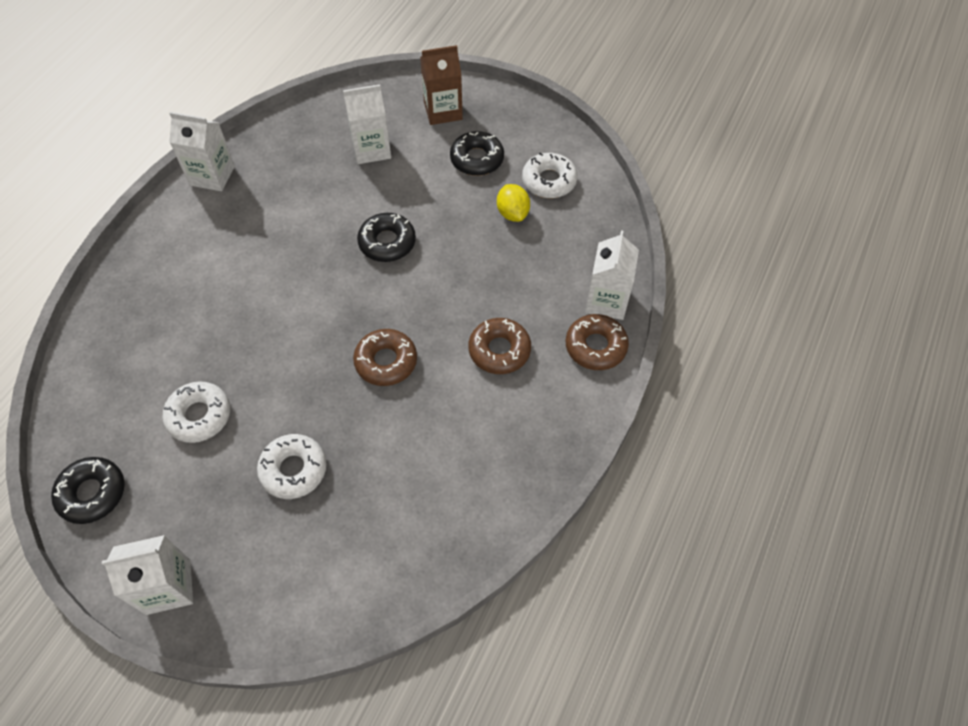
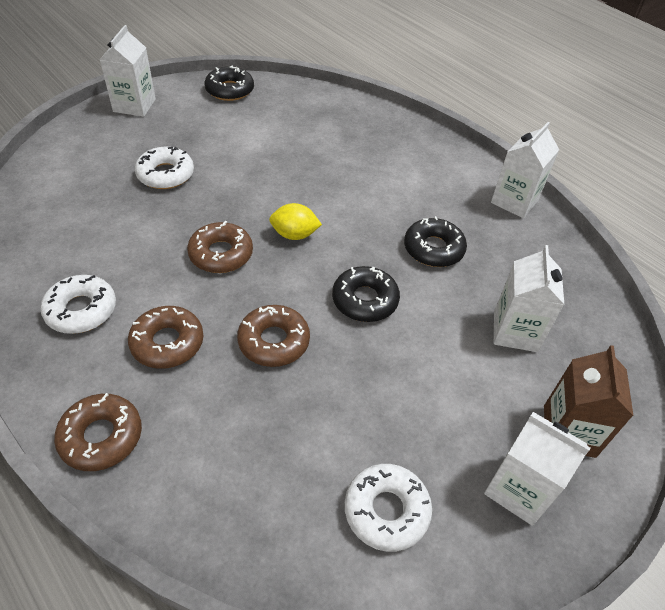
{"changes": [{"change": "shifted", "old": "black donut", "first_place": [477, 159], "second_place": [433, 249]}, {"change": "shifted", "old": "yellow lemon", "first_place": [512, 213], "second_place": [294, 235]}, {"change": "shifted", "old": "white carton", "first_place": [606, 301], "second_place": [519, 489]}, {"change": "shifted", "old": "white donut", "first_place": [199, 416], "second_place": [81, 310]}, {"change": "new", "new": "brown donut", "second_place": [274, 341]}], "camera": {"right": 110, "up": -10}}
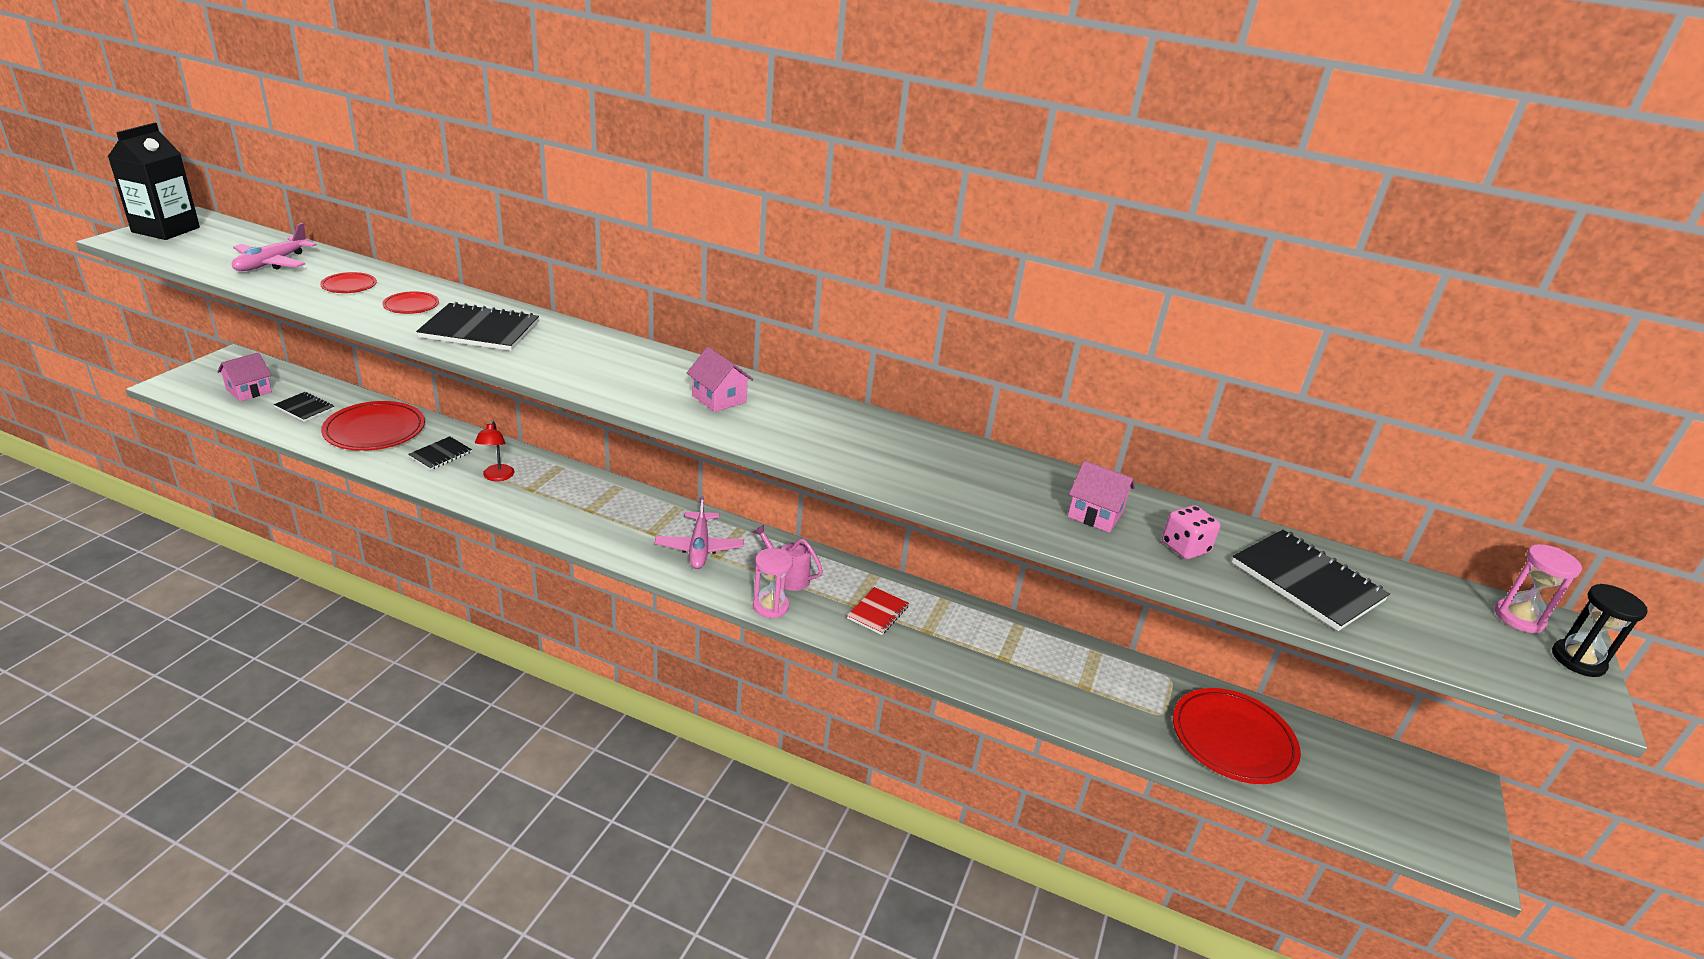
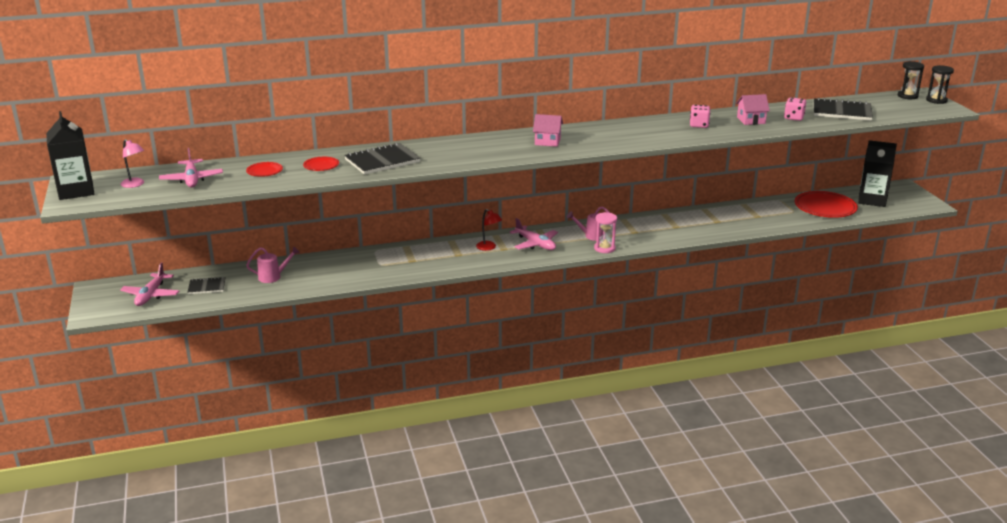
{"changes": [{"change": "swapped", "old": "pink house", "new": "pink plane", "first_place": [249, 391], "second_place": [151, 295]}, {"change": "swapped", "old": "red plate", "new": "pink watering can", "first_place": [375, 430], "second_place": [273, 277]}, {"change": "shifted", "old": "red lamp", "first_place": [497, 477], "second_place": [489, 247]}, {"change": "gone", "old": "black notebook", "first_place": [440, 455]}, {"change": "repainted", "old": "pink hourglass", "new": "black hourglass", "first_place": [1519, 618], "second_place": [907, 96]}, {"change": "gone", "old": "red notebook", "first_place": [878, 612]}, {"change": "new", "new": "pink dice", "second_place": [699, 125]}, {"change": "new", "new": "pink lamp", "second_place": [135, 184]}, {"change": "new", "new": "black carton", "second_place": [872, 200]}], "camera": {"right": -35, "up": -5}}
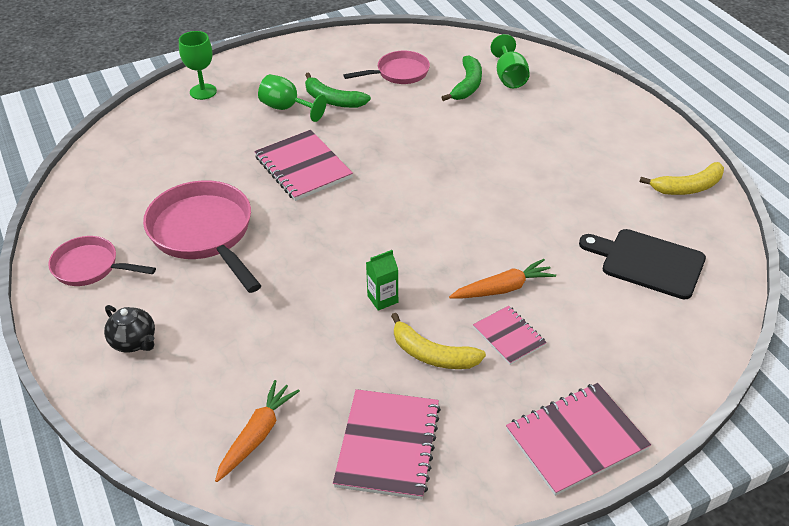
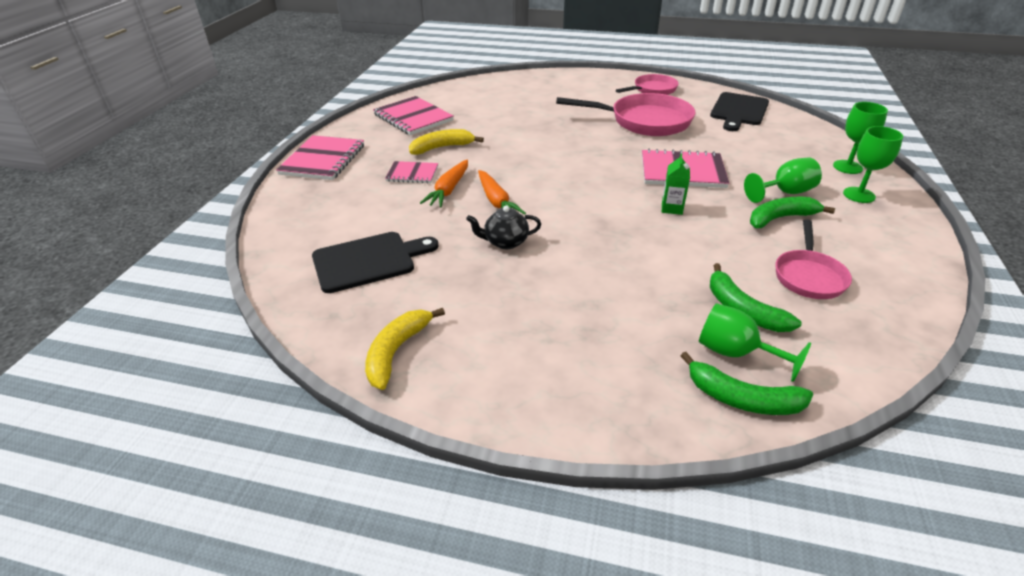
{"changes": [{"change": "shifted", "old": "green carton", "first_place": [382, 299], "second_place": [672, 208]}, {"change": "shifted", "old": "black teapot", "first_place": [134, 342], "second_place": [505, 242]}, {"change": "shifted", "old": "orange carrot", "first_place": [257, 435], "second_place": [496, 201]}, {"change": "new", "new": "black cutting board", "second_place": [738, 111]}, {"change": "new", "new": "green goblet", "second_place": [859, 195]}, {"change": "new", "new": "green banana", "second_place": [742, 398]}], "camera": {"right": 130, "up": -5}}
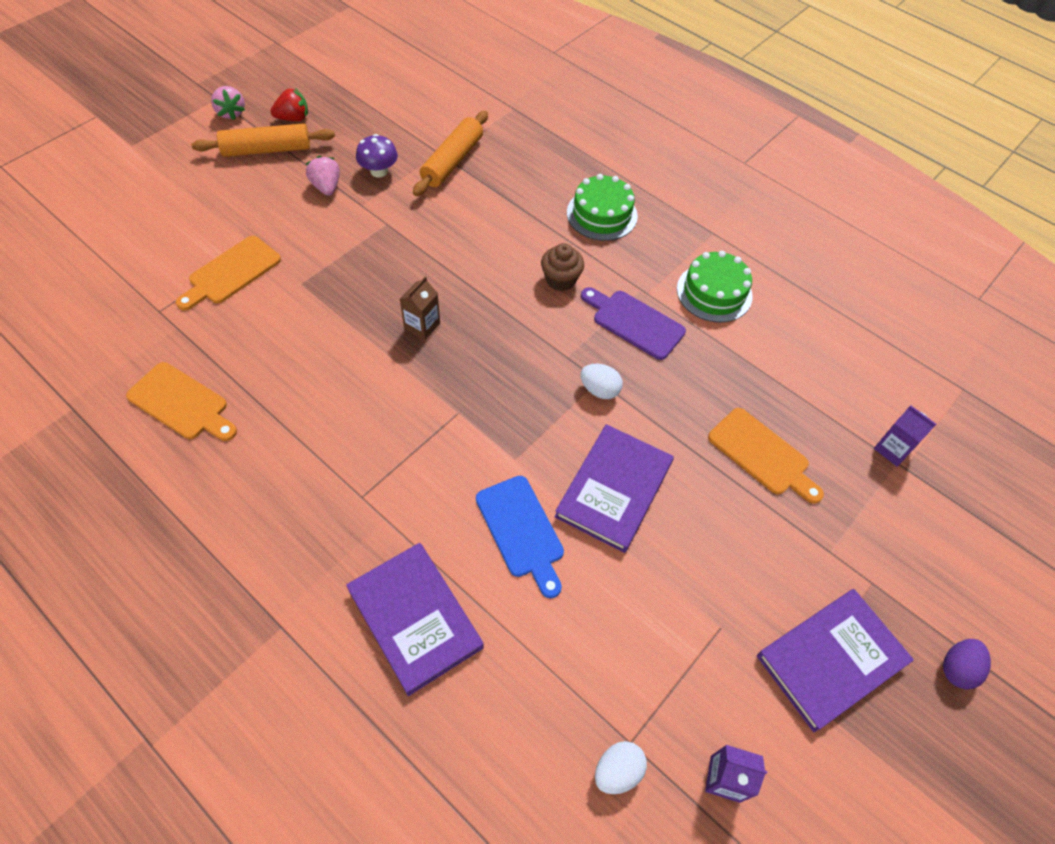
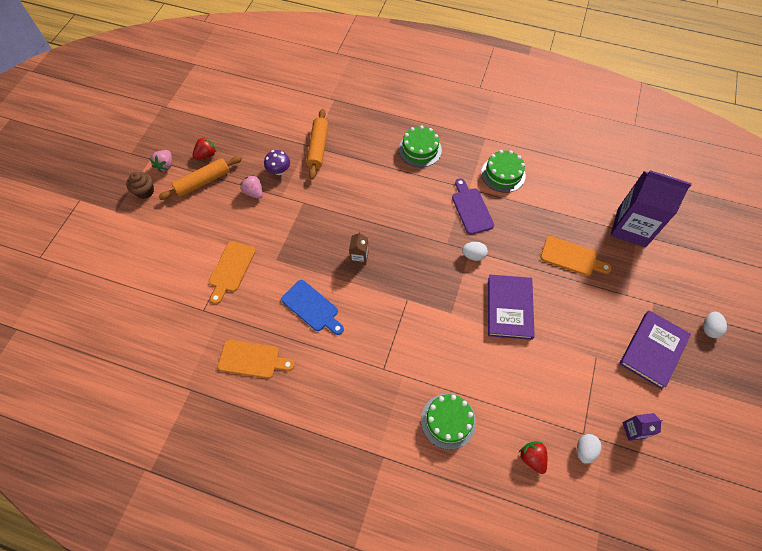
{"changes": [{"change": "rotated", "old": "pink strawberry", "first_place": [231, 113], "second_place": [165, 165], "degrees": 60}, {"change": "shifted", "old": "brown cupcake", "first_place": [560, 280], "second_place": [145, 191]}, {"change": "rotated", "old": "purple cutting board", "first_place": [634, 323], "second_place": [471, 209], "degrees": 60}, {"change": "scaled", "old": "purple carton", "first_place": [892, 449], "second_place": [631, 227], "factor": 2.31}, {"change": "shifted", "old": "blue cutting board", "first_place": [521, 530], "second_place": [312, 307]}, {"change": "swapped", "old": "purple book", "new": "green cake", "first_place": [415, 618], "second_place": [448, 421]}, {"change": "repainted", "old": "purple egg", "new": "white egg", "first_place": [957, 668], "second_place": [709, 328]}, {"change": "new", "new": "red strawberry", "second_place": [532, 458]}], "camera": {"right": -20, "up": 5}}
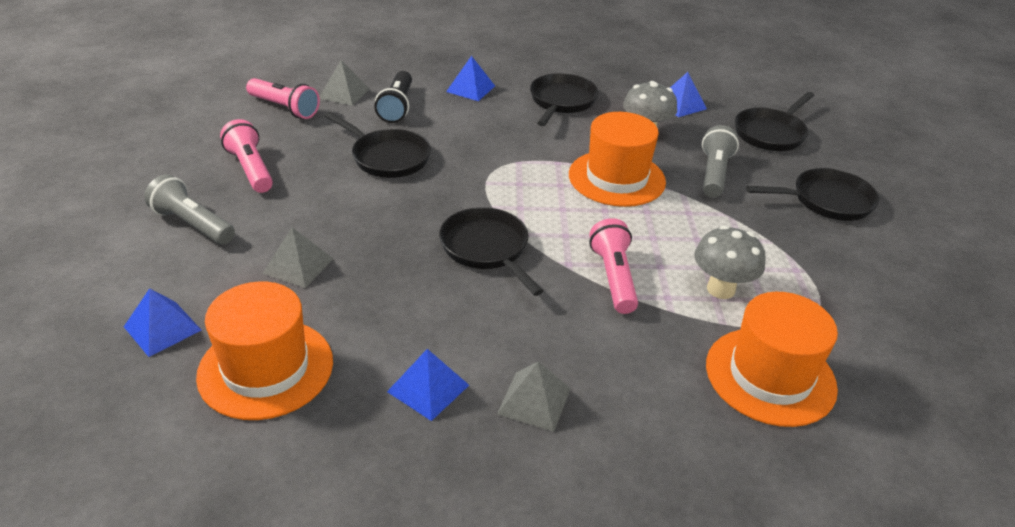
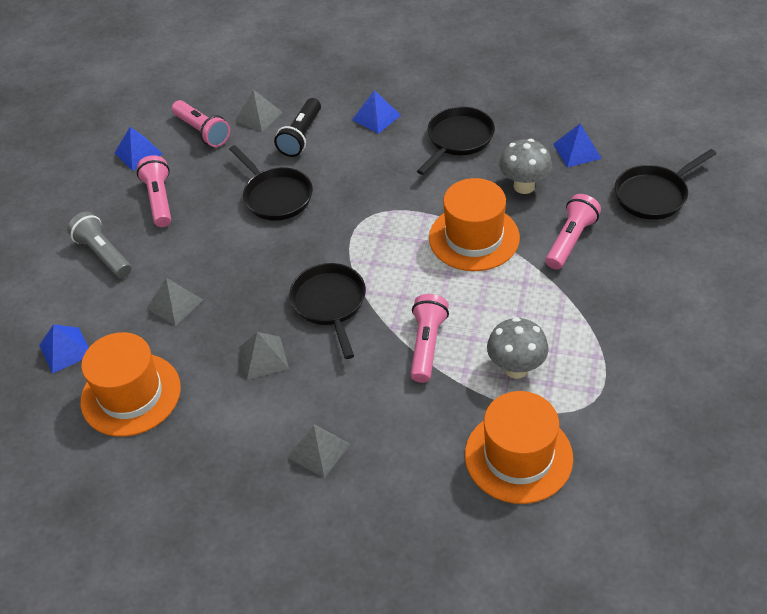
{"changes": [{"change": "repainted", "old": "grey flashlight", "new": "pink flashlight", "first_place": [714, 173], "second_place": [570, 240]}, {"change": "gone", "old": "black pan", "first_place": [826, 201]}, {"change": "shifted", "old": "blue pyramid", "first_place": [428, 388], "second_place": [138, 153]}, {"change": "new", "new": "grey pyramid", "second_place": [263, 357]}], "camera": {"right": 20, "up": 10}}
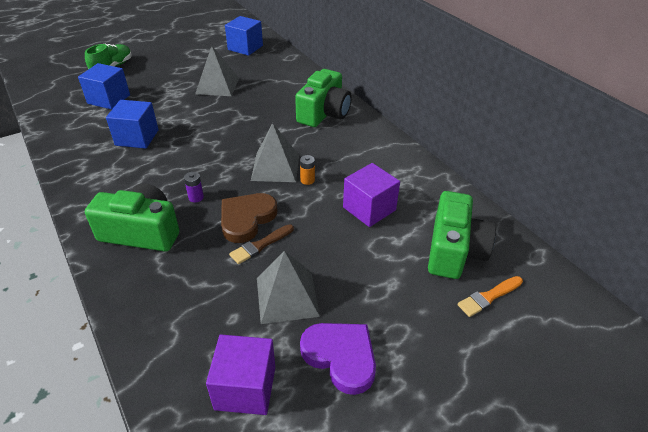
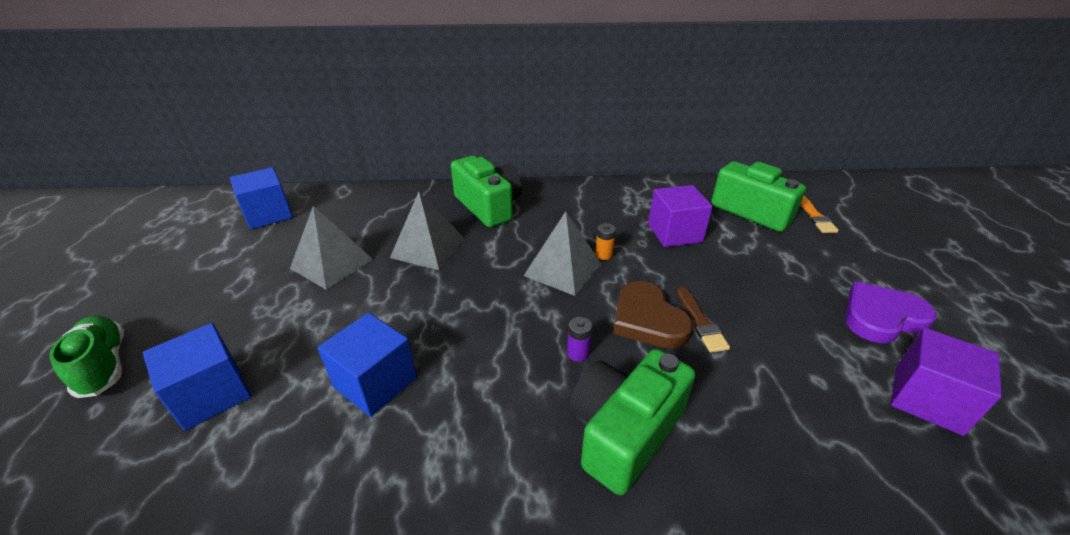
{"changes": [{"change": "shifted", "old": "grey pyramid", "first_place": [287, 297], "second_place": [428, 248]}], "camera": {"right": -60, "up": -5}}
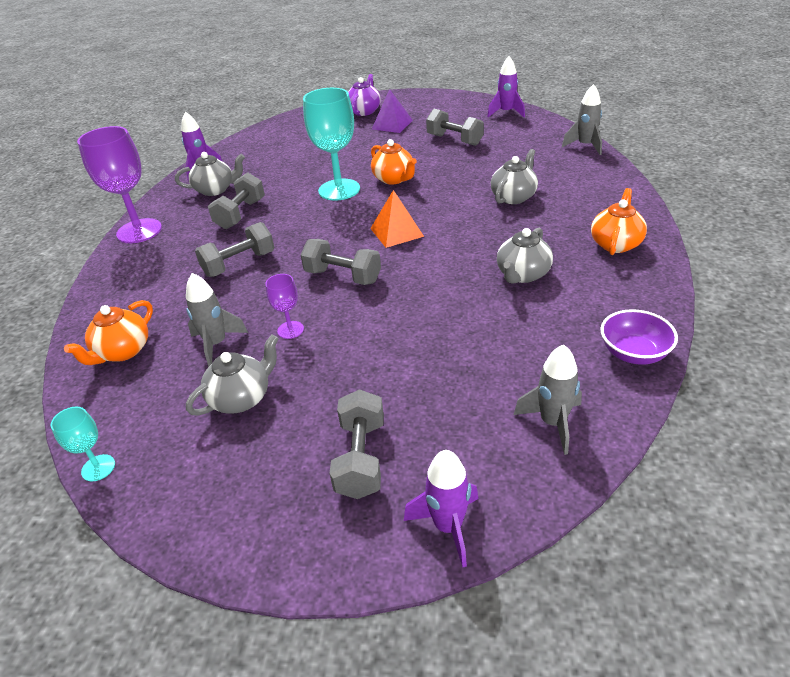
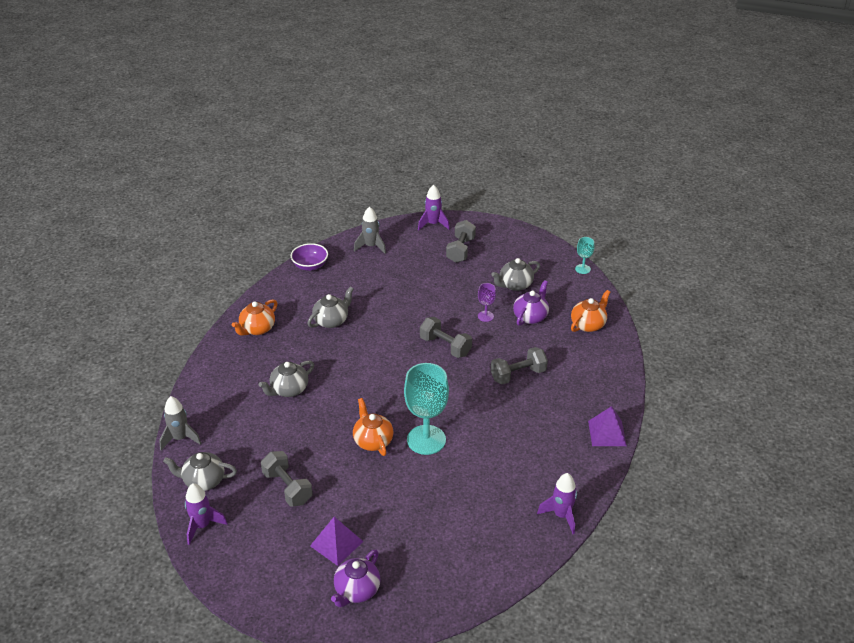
{"changes": [{"change": "swapped", "old": "purple goblet", "new": "purple pyramid", "first_place": [139, 231], "second_place": [607, 433]}, {"change": "shifted", "old": "grey teapot", "first_place": [215, 190], "second_place": [203, 481]}, {"change": "gone", "old": "grey dumbbell", "first_place": [240, 214]}, {"change": "gone", "old": "orange pyramid", "first_place": [396, 232]}, {"change": "swapped", "old": "grey rocket", "new": "purple teapot", "first_place": [216, 344], "second_place": [530, 317]}], "camera": {"right": -170, "up": 0}}
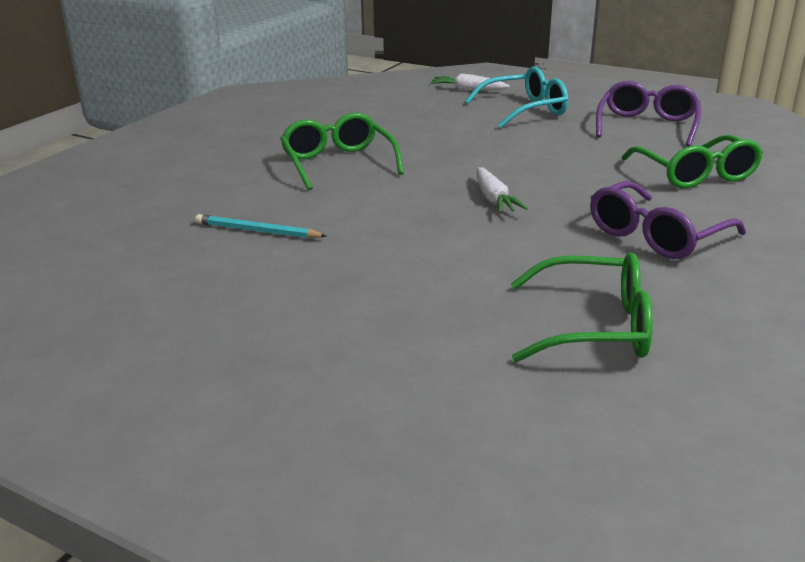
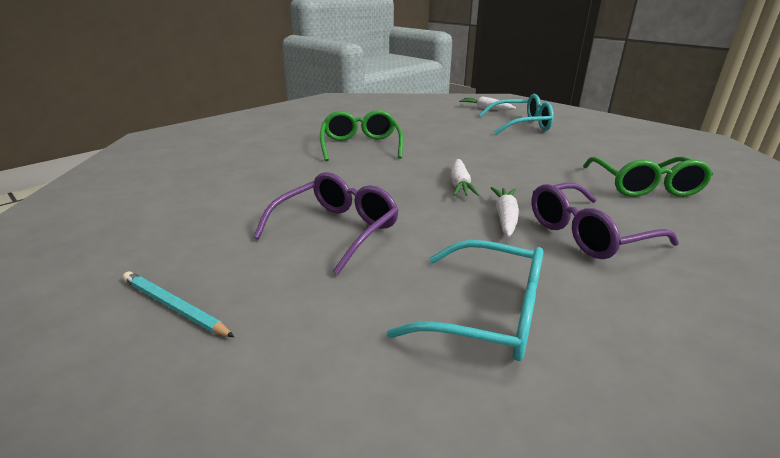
{"changes": [{"change": "shifted", "old": "purple glasses", "first_place": [647, 126], "second_place": [336, 230]}, {"change": "shifted", "old": "turquoise pencil", "first_place": [257, 231], "second_place": [174, 307]}, {"change": "repainted", "old": "green glasses", "new": "turquoise glasses", "first_place": [593, 326], "second_place": [486, 313]}, {"change": "new", "new": "white carrot", "second_place": [505, 217]}], "camera": {"right": 15, "up": 0}}
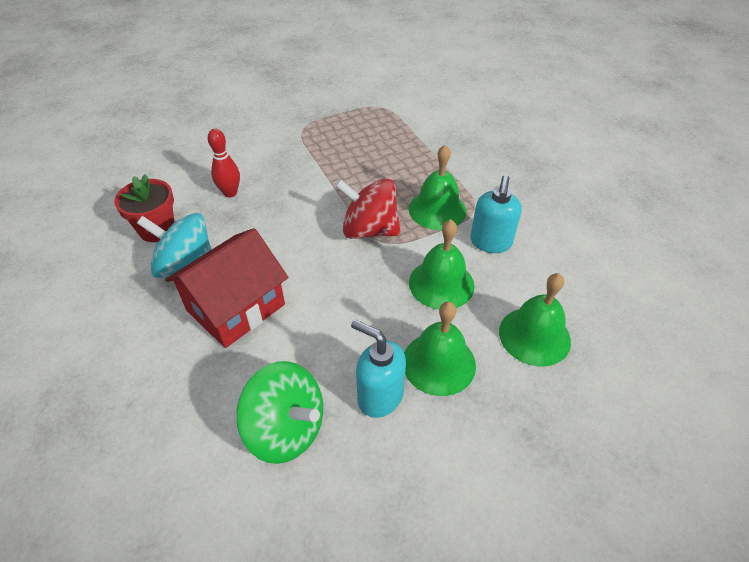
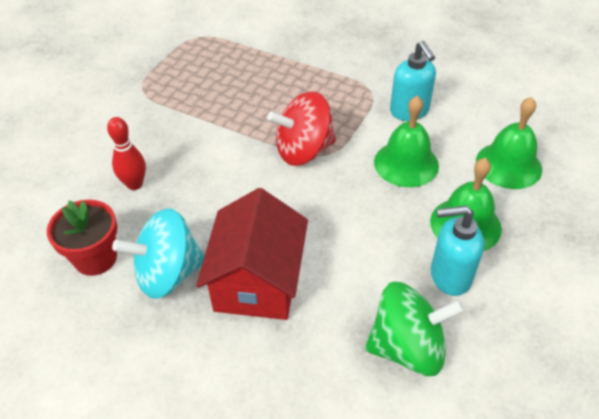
{"changes": [{"change": "gone", "old": "green bell", "first_place": [437, 210]}], "camera": {"right": -35, "up": 0}}
